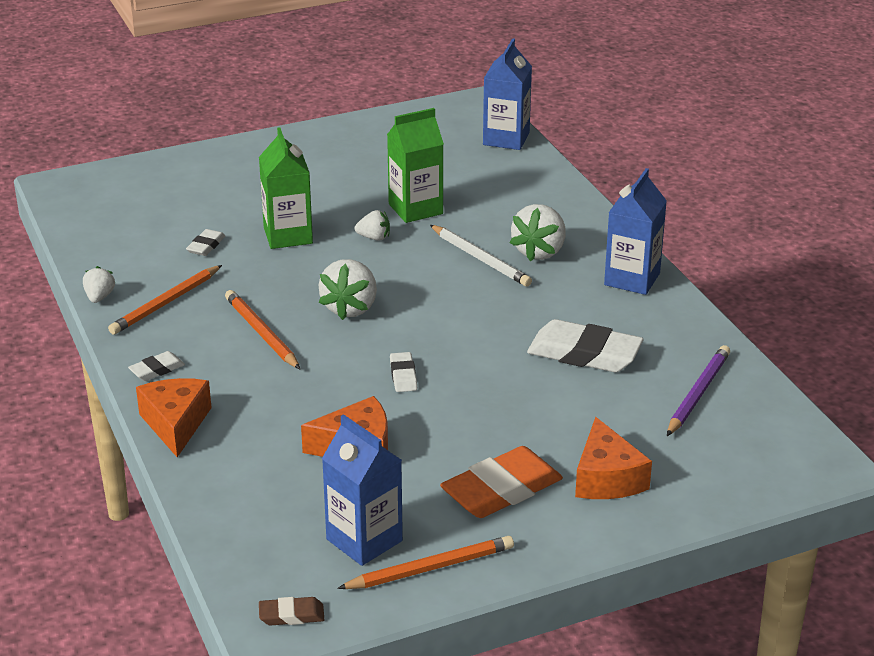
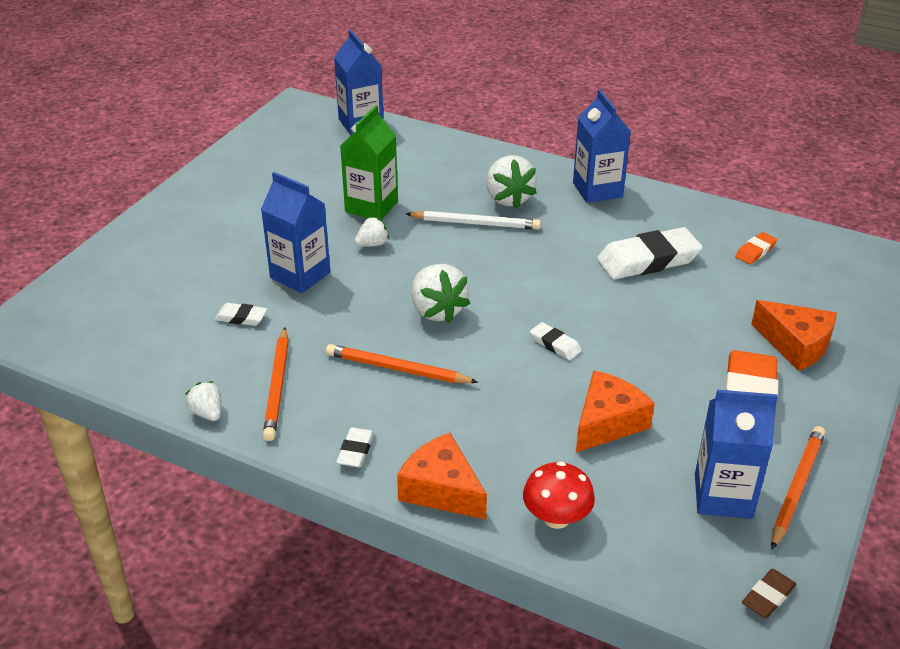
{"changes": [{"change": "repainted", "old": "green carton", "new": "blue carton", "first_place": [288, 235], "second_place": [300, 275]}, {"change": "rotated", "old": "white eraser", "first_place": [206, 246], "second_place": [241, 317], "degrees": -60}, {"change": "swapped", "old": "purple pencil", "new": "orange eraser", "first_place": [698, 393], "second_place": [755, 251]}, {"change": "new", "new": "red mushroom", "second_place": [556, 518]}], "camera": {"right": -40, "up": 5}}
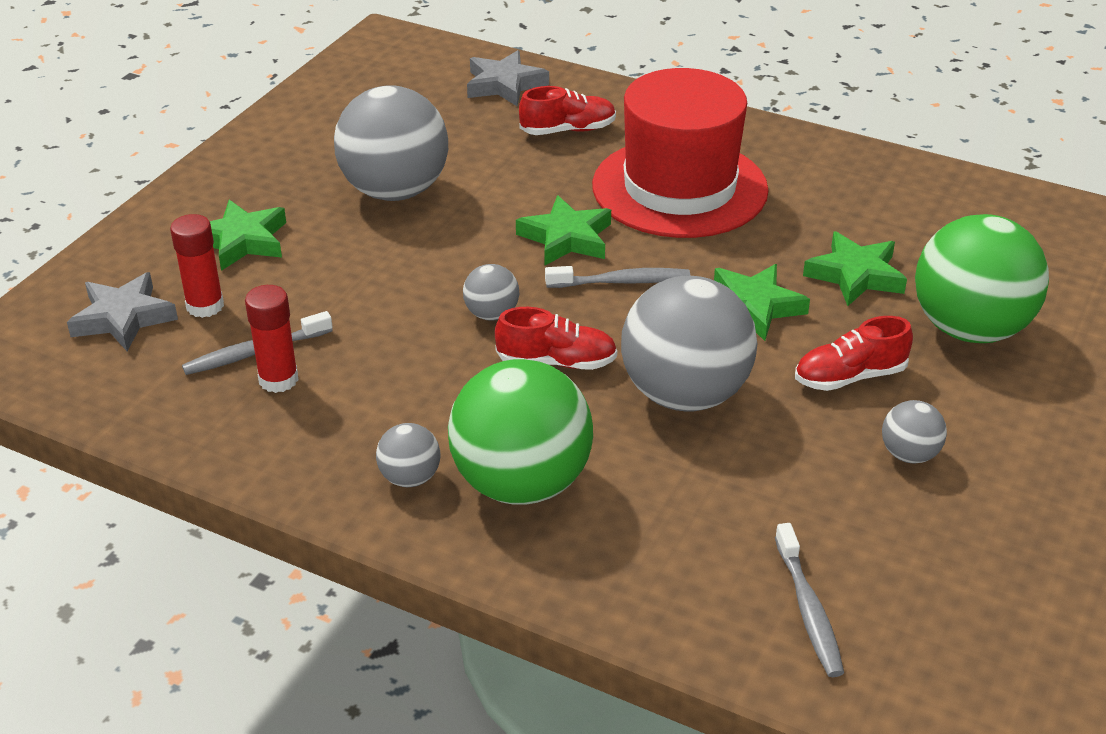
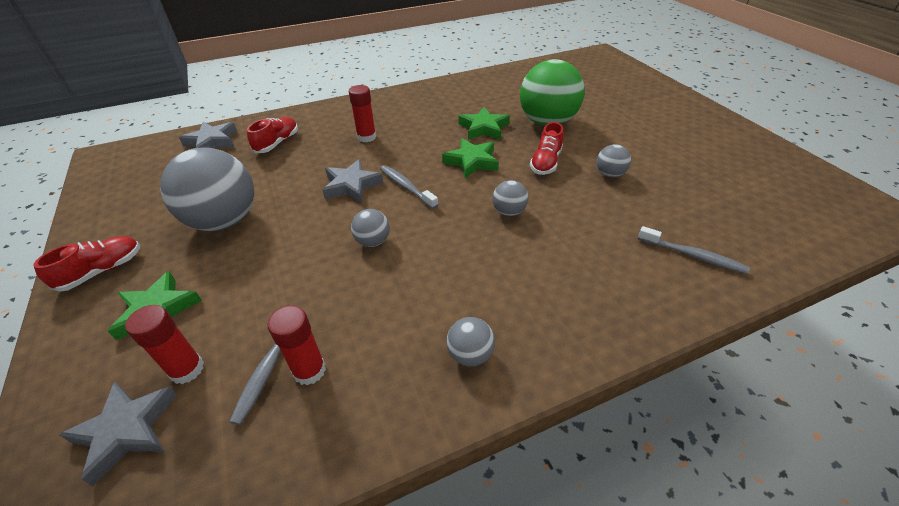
{"changes": [{"change": "swapped", "old": "red hat", "new": "red glue stick", "first_place": [679, 188], "second_place": [366, 137]}, {"change": "repainted", "old": "green star", "new": "grey star", "first_place": [566, 238], "second_place": [351, 185]}, {"change": "rotated", "old": "grey toothbrush", "first_place": [621, 282], "second_place": [406, 187], "degrees": -75}, {"change": "scaled", "old": "grey ball", "first_place": [684, 394], "second_place": [508, 212], "factor": 0.45}, {"change": "shifted", "old": "red shoe", "first_place": [556, 362], "second_place": [102, 271]}, {"change": "gone", "old": "green ball", "first_place": [521, 483]}], "camera": {"right": -50, "up": 5}}
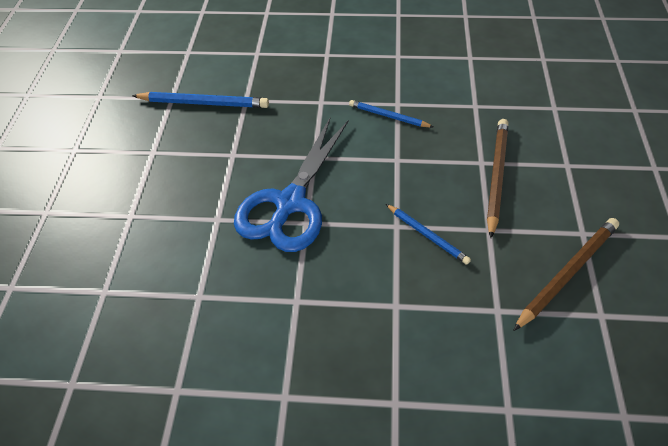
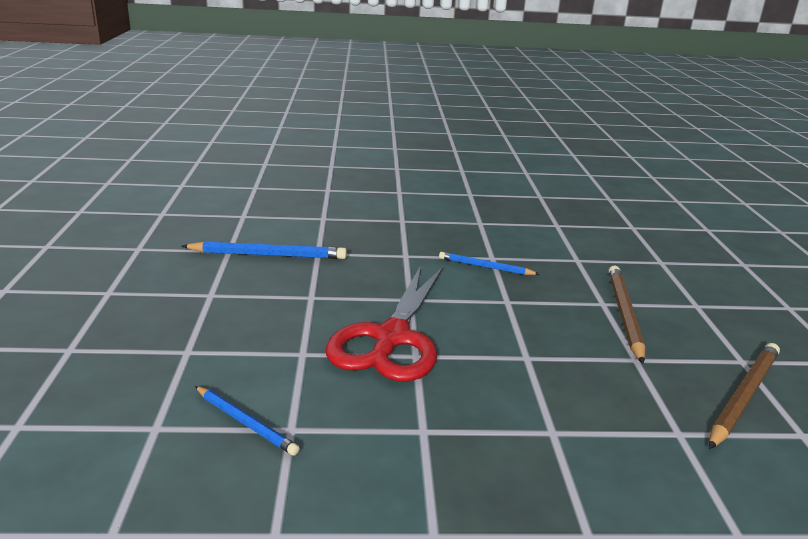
{"changes": [{"change": "repainted", "old": "blue scissors", "new": "red scissors", "first_place": [290, 203], "second_place": [391, 338]}, {"change": "shifted", "old": "blue pencil", "first_place": [427, 235], "second_place": [245, 422]}], "camera": {"right": -10, "up": -25}}
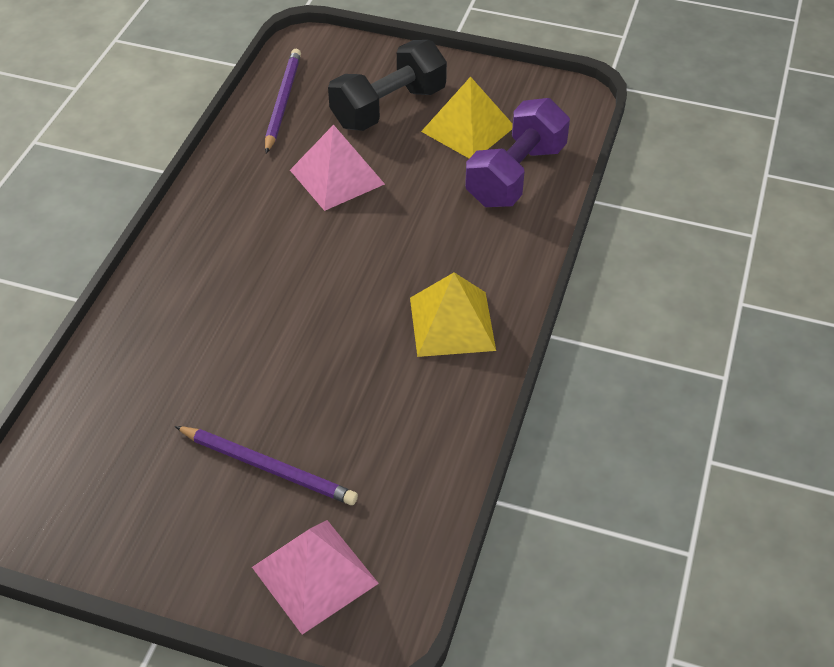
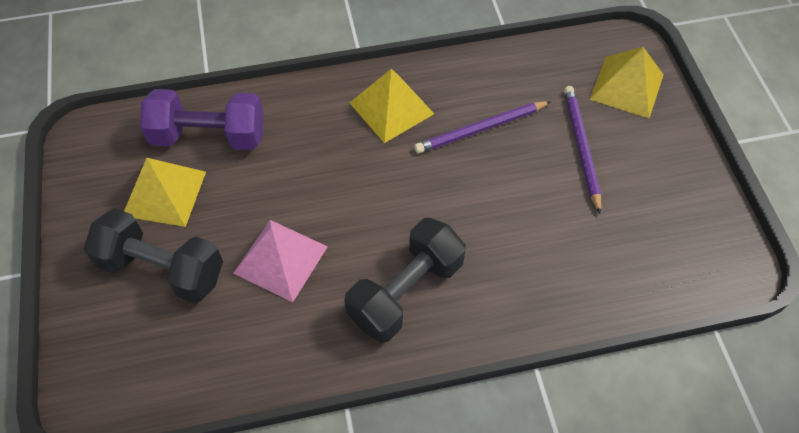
{"changes": [{"change": "shifted", "old": "purple pencil", "first_place": [282, 102], "second_place": [481, 129]}, {"change": "repainted", "old": "pink pyramid", "new": "yellow pyramid", "first_place": [315, 575], "second_place": [626, 86]}, {"change": "new", "new": "black dumbbell", "second_place": [405, 291]}], "camera": {"right": -120, "up": 10}}
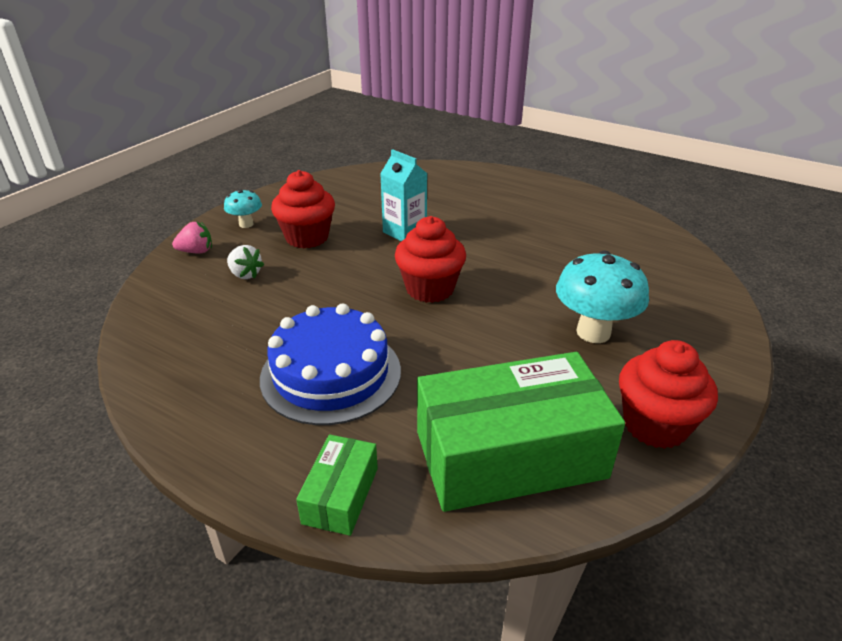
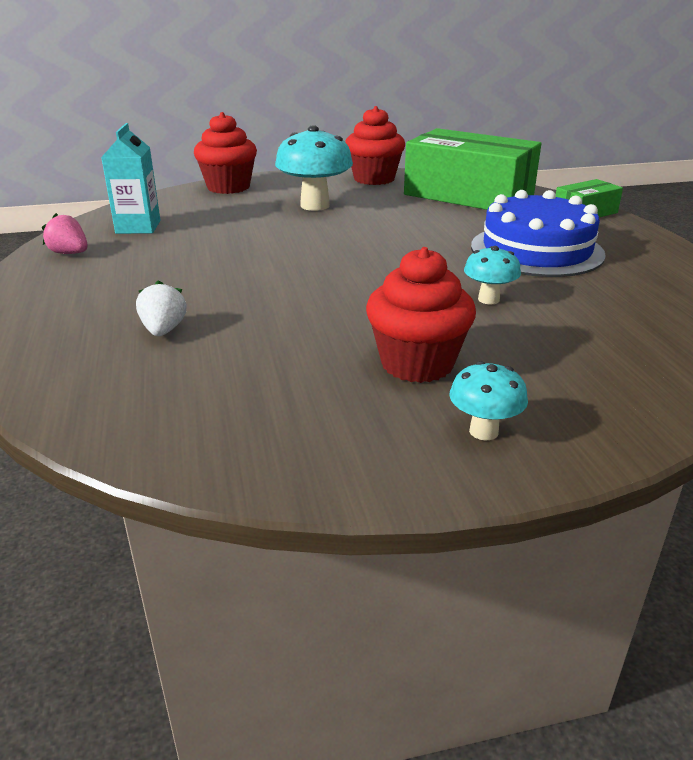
{"changes": [{"change": "shifted", "old": "turquoise carton", "first_place": [404, 232], "second_place": [138, 227]}, {"change": "shifted", "old": "red cupcake", "first_place": [430, 289], "second_place": [228, 187]}, {"change": "shifted", "old": "pink strawberry", "first_place": [196, 251], "second_place": [70, 253]}, {"change": "shifted", "old": "white strawberry", "first_place": [245, 274], "second_place": [163, 330]}, {"change": "new", "new": "turquoise mushroom", "second_place": [488, 299]}], "camera": {"right": -135, "up": -5}}
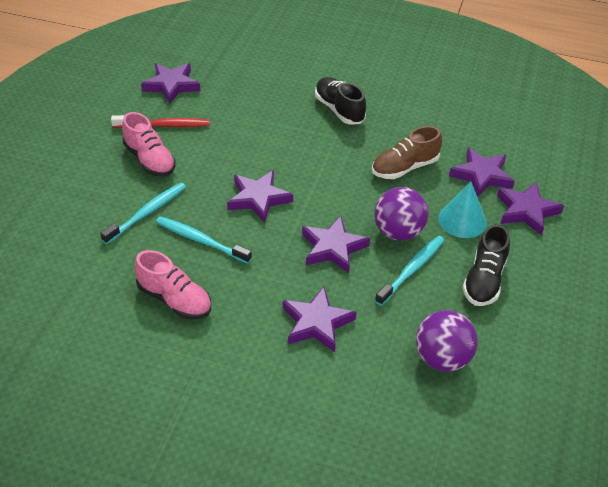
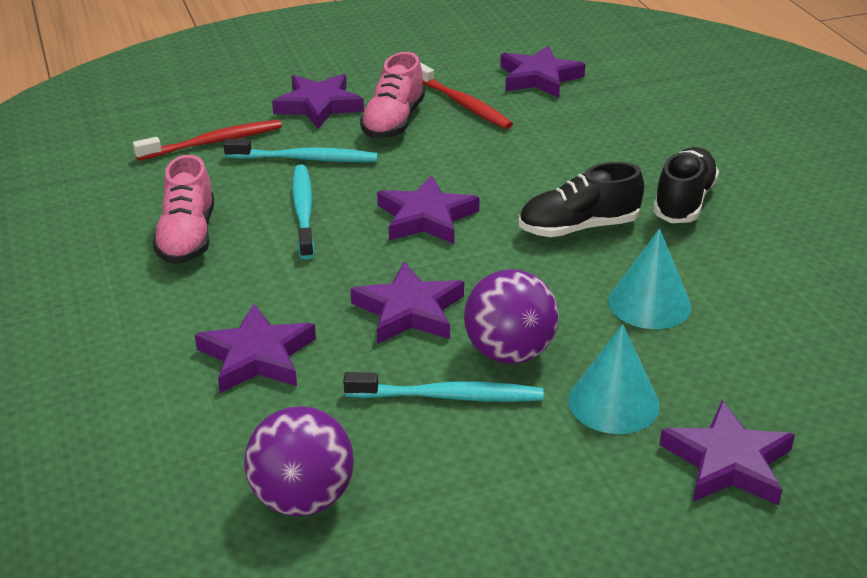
{"changes": [{"change": "swapped", "old": "brown shoe", "new": "turquoise cone", "first_place": [404, 168], "second_place": [649, 303]}, {"change": "shifted", "old": "purple star", "first_place": [481, 175], "second_place": [319, 105]}, {"change": "shifted", "old": "black shoe", "first_place": [484, 280], "second_place": [578, 228]}, {"change": "new", "new": "red toothbrush", "second_place": [213, 142]}], "camera": {"right": 55, "up": -10}}
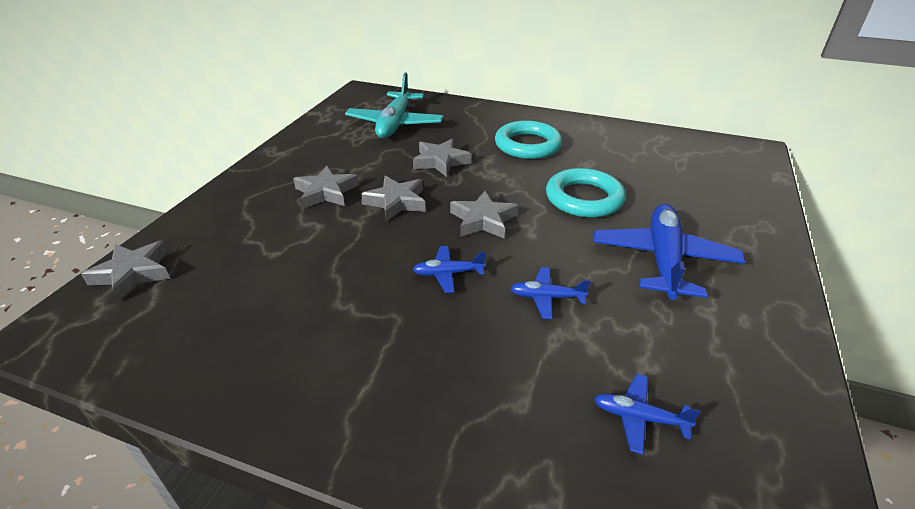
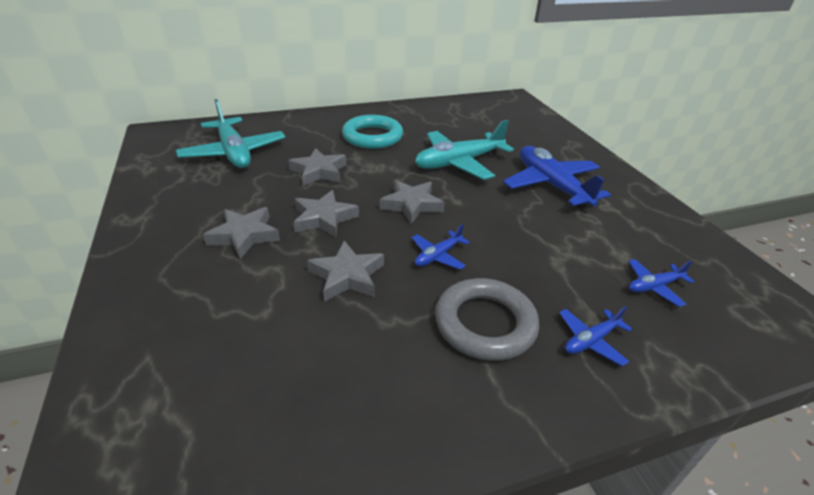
{"changes": [{"change": "swapped", "old": "turquoise ring", "new": "turquoise plane", "first_place": [584, 198], "second_place": [459, 163]}, {"change": "shifted", "old": "grey star", "first_place": [133, 273], "second_place": [347, 276]}, {"change": "shifted", "old": "blue plane", "first_place": [546, 297], "second_place": [590, 340]}, {"change": "new", "new": "grey ring", "second_place": [485, 323]}], "camera": {"right": -40, "up": 0}}
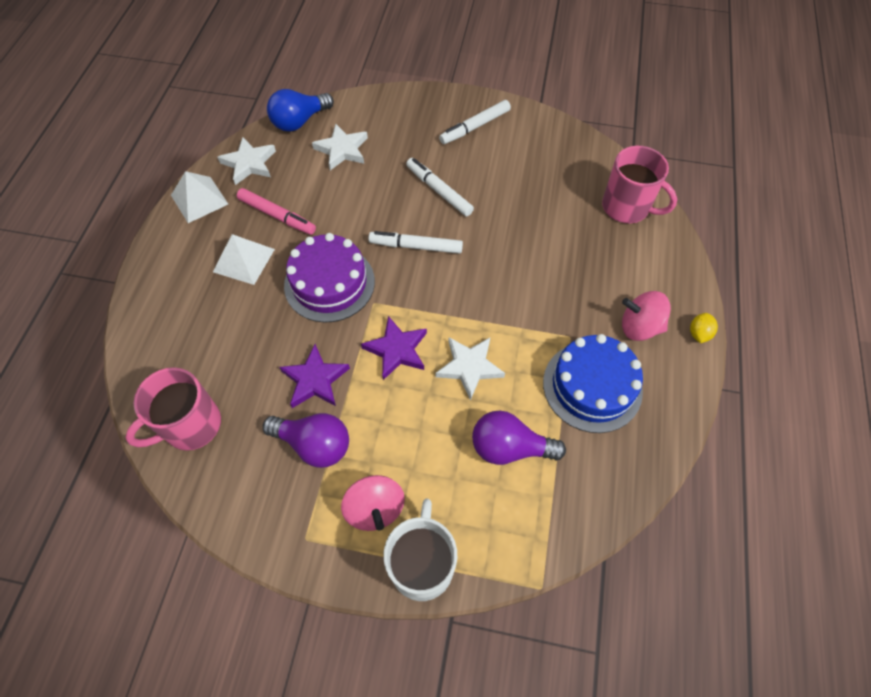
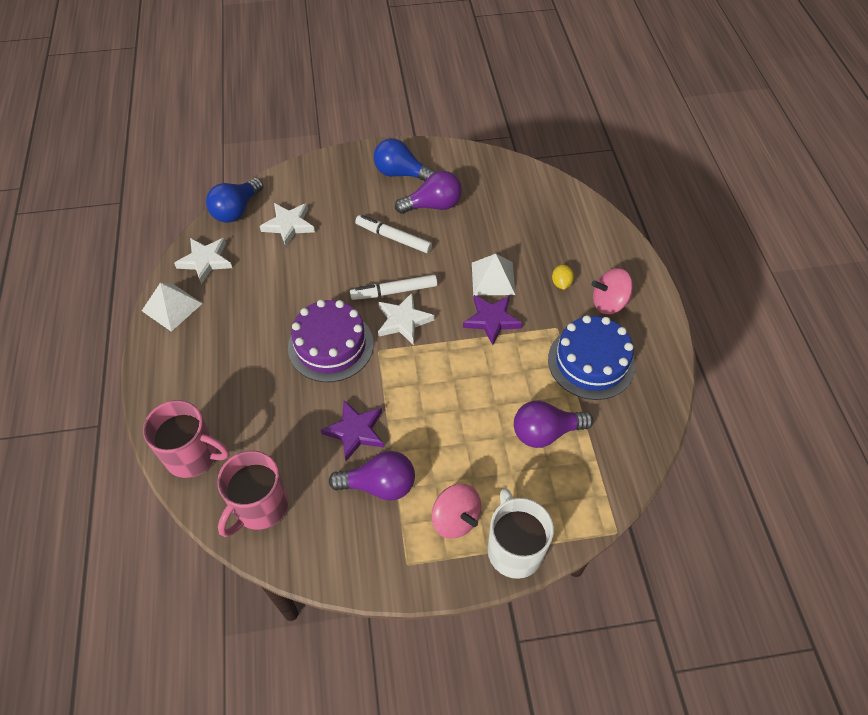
{"changes": [{"change": "swapped", "old": "white marker", "new": "blue light bulb", "first_place": [475, 127], "second_place": [401, 173]}, {"change": "shifted", "old": "pink mug", "first_place": [626, 207], "second_place": [193, 455]}, {"change": "gone", "old": "pink marker", "first_place": [277, 216]}, {"change": "shifted", "old": "white pyramid", "first_place": [244, 260], "second_place": [493, 278]}, {"change": "shifted", "old": "yellow lemon", "first_place": [698, 333], "second_place": [561, 283]}, {"change": "shifted", "old": "purple star", "first_place": [397, 350], "second_place": [492, 320]}, {"change": "shifted", "old": "white star", "first_place": [469, 367], "second_place": [403, 321]}, {"change": "new", "new": "purple light bulb", "second_place": [433, 205]}], "camera": {"right": -20, "up": -5}}
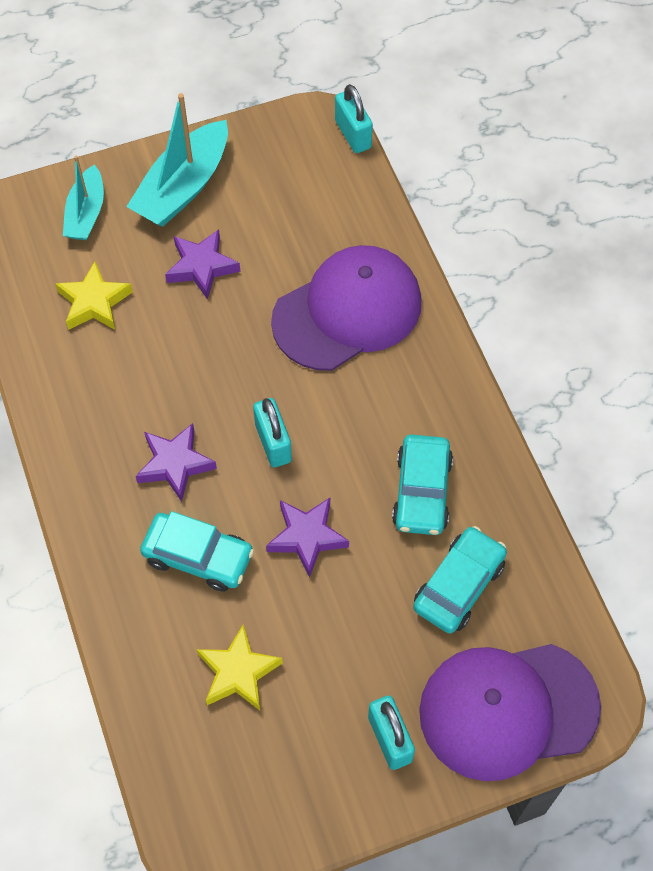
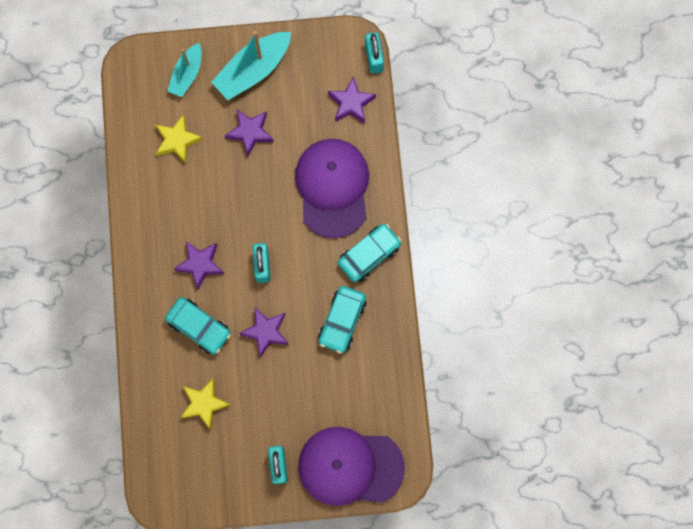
{"changes": [{"change": "rotated", "old": "purple cap", "first_place": [347, 311], "second_place": [332, 188], "degrees": -75}, {"change": "shifted", "old": "turquoise car", "first_place": [459, 585], "second_place": [369, 255]}, {"change": "new", "new": "purple star", "second_place": [351, 103]}], "camera": {"right": 15, "up": 15}}
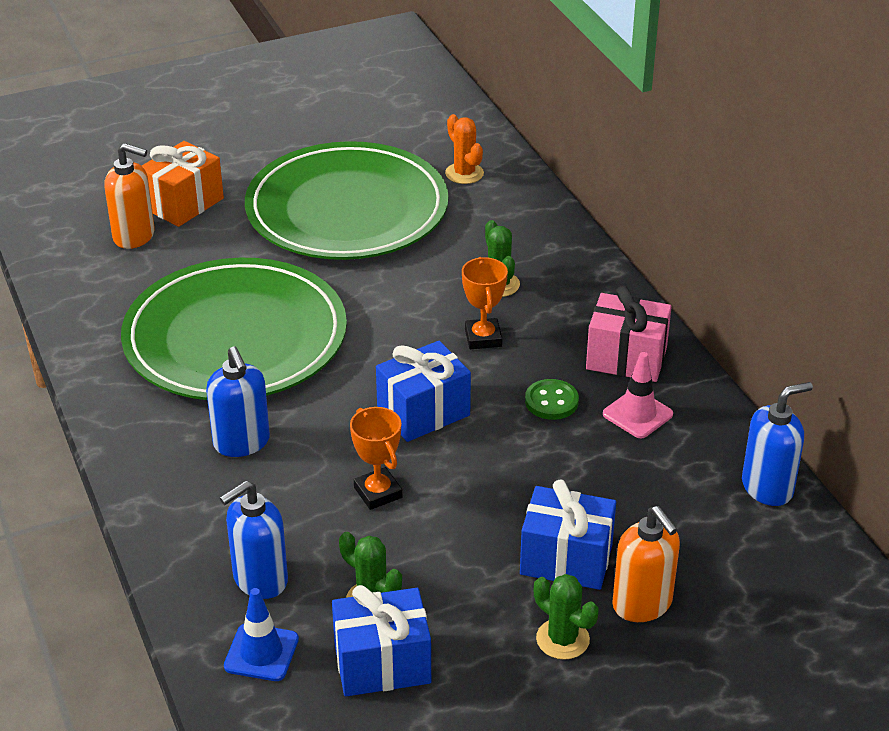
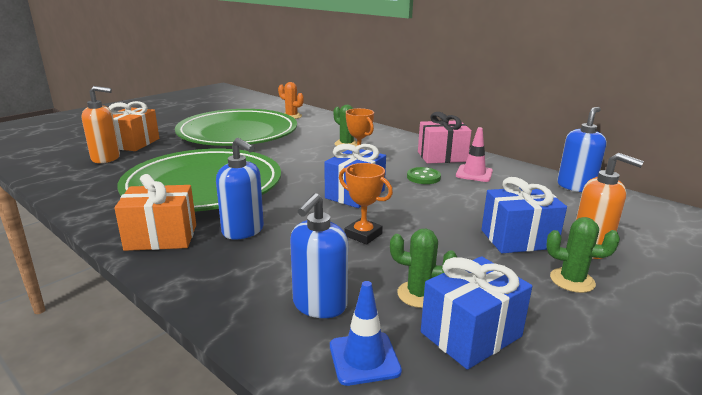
{"changes": [{"change": "new", "new": "orange gift", "second_place": [161, 237]}], "camera": {"right": -25, "up": -15}}
